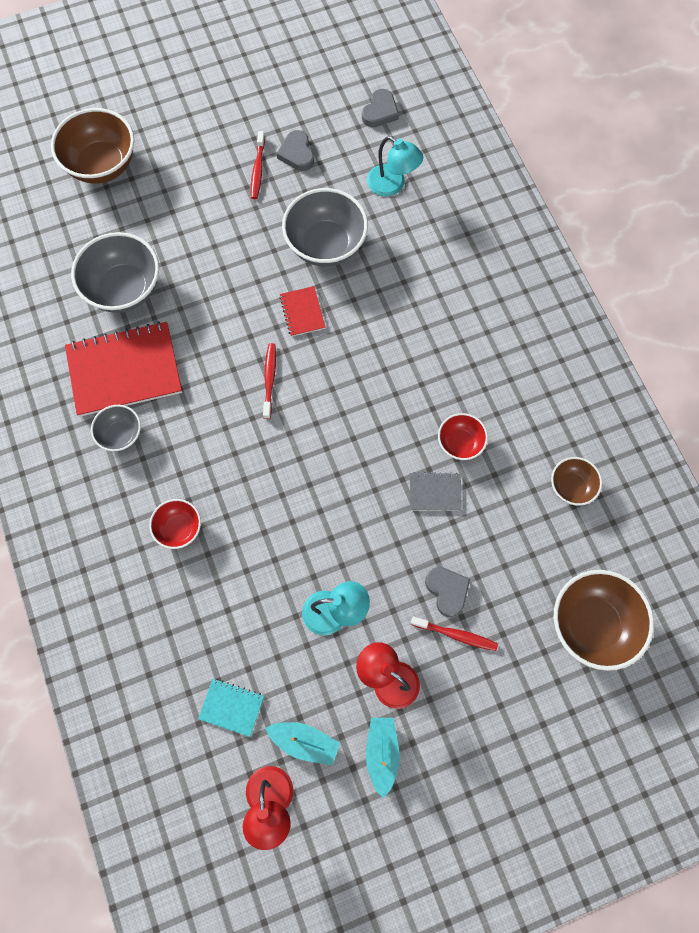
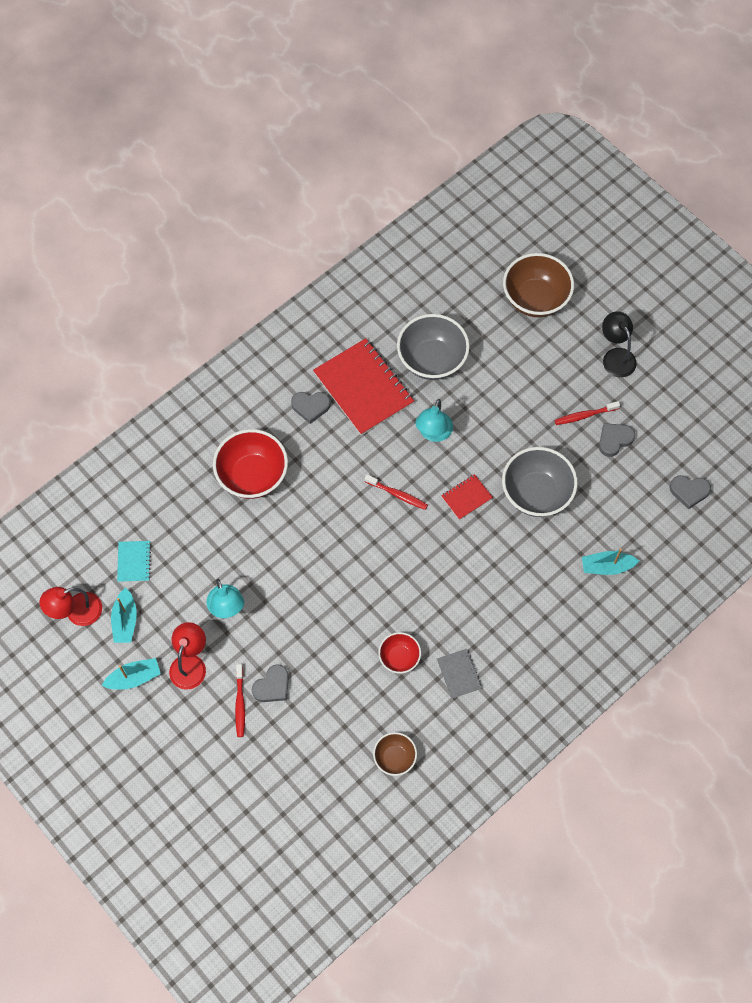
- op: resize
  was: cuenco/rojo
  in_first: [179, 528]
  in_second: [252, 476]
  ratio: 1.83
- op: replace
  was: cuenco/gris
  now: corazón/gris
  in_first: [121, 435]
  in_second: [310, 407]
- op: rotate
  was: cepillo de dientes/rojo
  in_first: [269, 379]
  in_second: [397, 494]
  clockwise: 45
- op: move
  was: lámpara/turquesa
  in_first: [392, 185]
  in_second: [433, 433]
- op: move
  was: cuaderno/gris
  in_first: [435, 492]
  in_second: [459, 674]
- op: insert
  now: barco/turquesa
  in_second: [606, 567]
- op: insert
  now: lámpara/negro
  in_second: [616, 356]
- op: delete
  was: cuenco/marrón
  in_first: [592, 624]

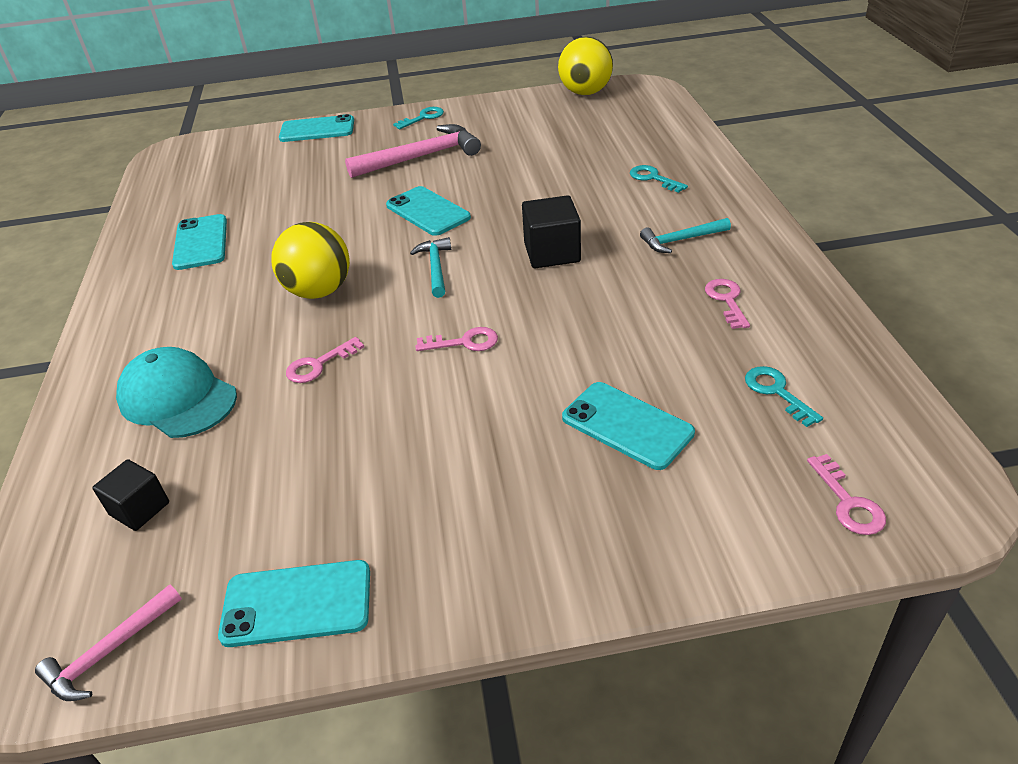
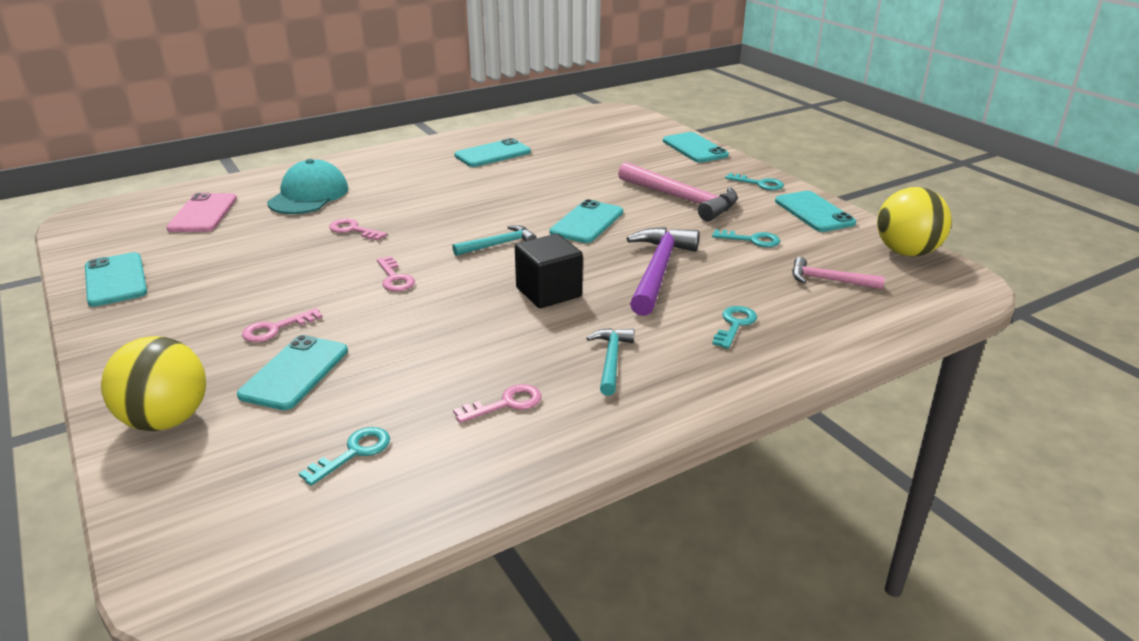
- op: move
  was: pelota/amarillo
  in_first: [319, 291]
  in_second: [166, 420]
- op: replace
  was: cubo/negro
  now: móvil/rosa
  in_first: [139, 509]
  in_second: [203, 213]
- op: move
  was: llave/rosa
  in_first: [848, 502]
  in_second: [275, 329]
- op: rotate
  was: martillo/turquesa
  in_first: [681, 240]
  in_second: [611, 360]
  clockwise: 45
- op: insert
  now: martillo/morado
  in_second: [658, 271]
- op: insert
  now: llave/turquesa
  in_second: [752, 240]
- op: insert
  now: móvil/turquesa
  in_second: [814, 212]
- op: move
  was: martillo/rosa
  in_first: [109, 651]
  in_second: [829, 280]

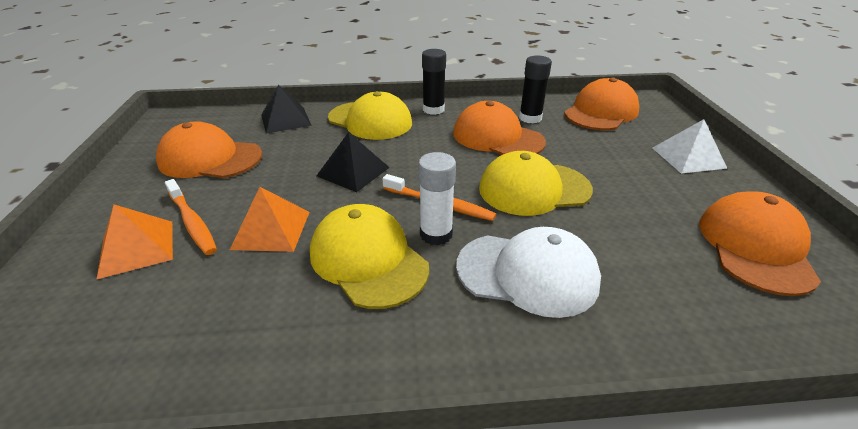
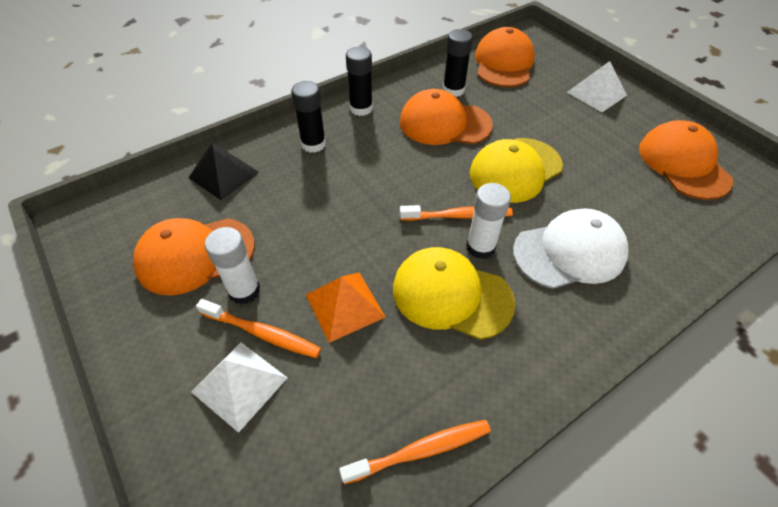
- op: recolor
  was: pirámide/naranja
  now: pirámide/blanco
  in_first: [137, 248]
  in_second: [239, 384]
- op: insert
  now: barra de pegamento/blanco
  in_second: [244, 291]
- op: replace
  was: gorra/amarillo
  now: barra de pegamento/negro
  in_first: [370, 121]
  in_second: [313, 144]
- op: insert
  now: cepillo de dientes/naranja
  in_second: [421, 450]
- op: delete
  was: pirámide/negro
  in_first: [353, 171]

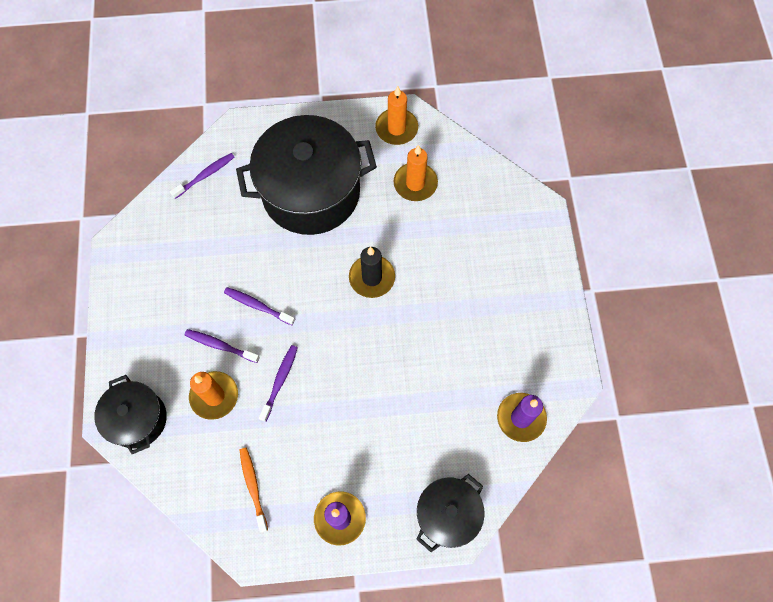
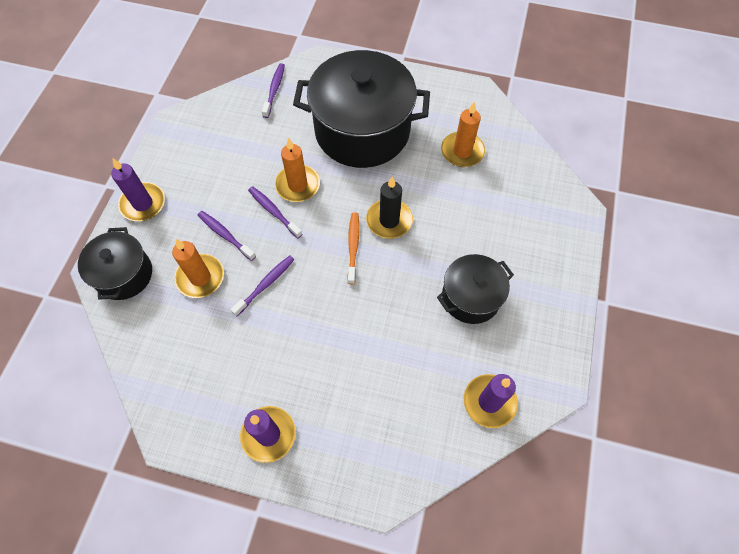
- op: insert
  now: vela/morado
  in_second: [143, 204]
- op: rotate
  was: cepillo de dientes/morado
  in_first: [205, 175]
  in_second: [274, 90]
  clockwise: -60
- op: move
  was: vela/naranja
  in_first: [396, 128]
  in_second: [298, 185]
- op: move
  was: cepillo de dientes/naranja
  in_first: [253, 487]
  in_second: [353, 247]
- op: move
  was: olla/negro
  in_first: [447, 514]
  in_second: [471, 297]

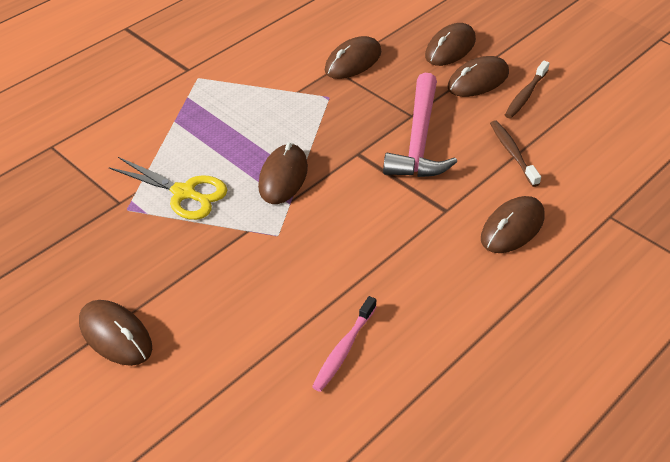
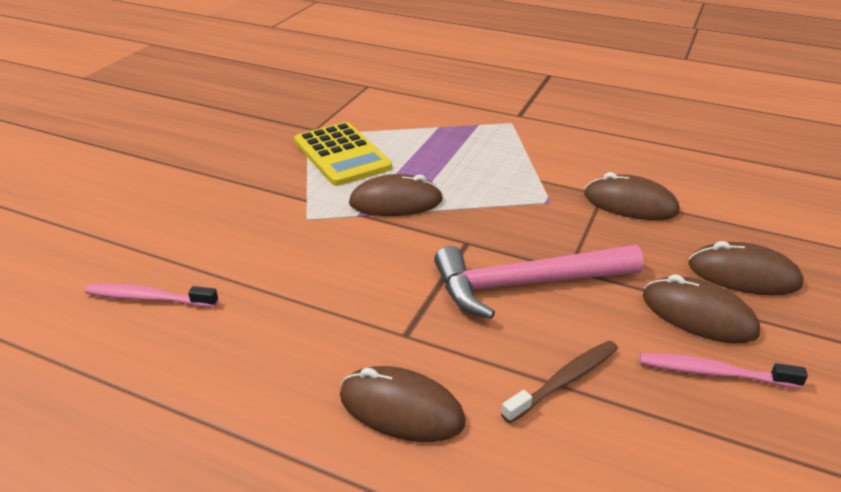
- op: replace
  was: tijeras/amarillo
  now: calculadora/amarillo
  in_first: [184, 193]
  in_second: [342, 155]
- op: recolor
  was: cepillo de dientes/marrón
  now: cepillo de dientes/rosa
  in_first: [525, 95]
  in_second: [714, 373]
- op: delete
  was: ratón/marrón
  in_first: [115, 335]

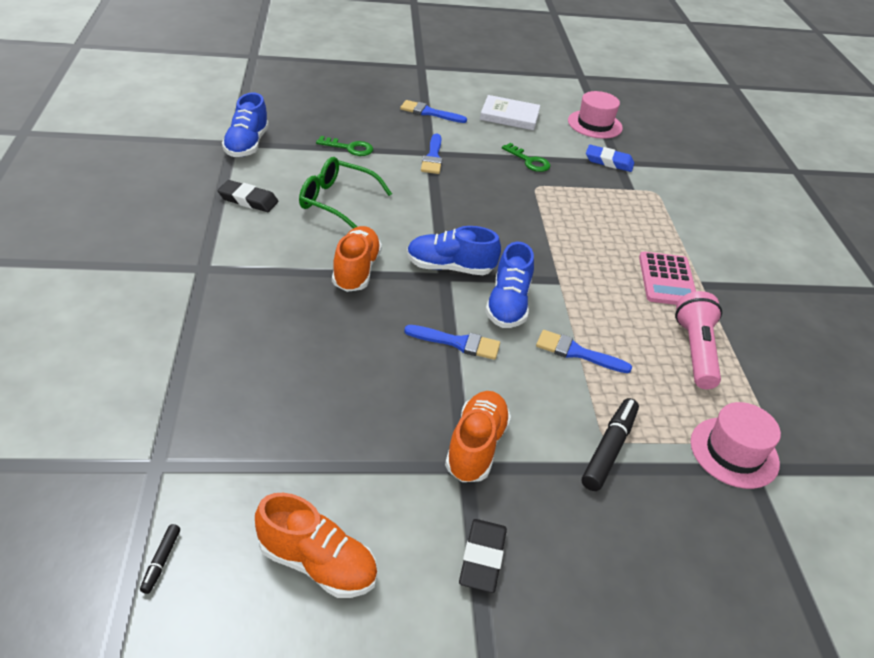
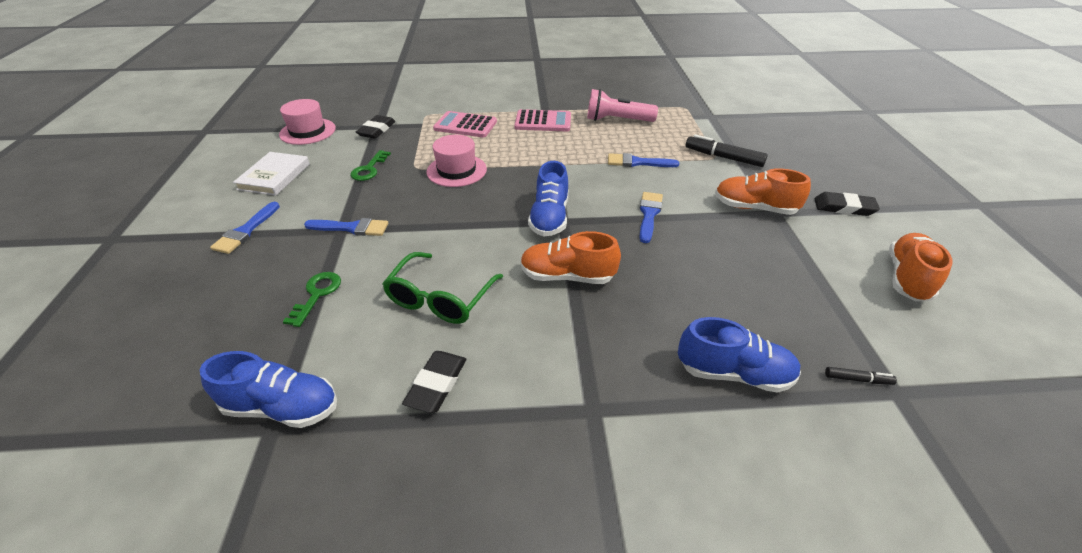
- op: rotate
  was: llave/verde
  in_first: [529, 161]
  in_second: [369, 169]
  clockwise: 150
- op: recolor
  was: goma de borrar/azul
  now: goma de borrar/negro
  in_first: [609, 162]
  in_second: [377, 130]
- op: move
  was: sombrero/rosa
  in_first: [734, 452]
  in_second: [456, 170]
- op: insert
  now: calculadora/rosa
  in_second: [465, 125]
- op: rotate
  was: pincel/azul
  in_first: [576, 352]
  in_second: [637, 162]
  clockwise: 75
- op: move
  was: zapato/azul
  in_first: [508, 305]
  in_second: [733, 373]
- op: move
  was: rotulador/negro
  in_first: [161, 561]
  in_second: [857, 379]

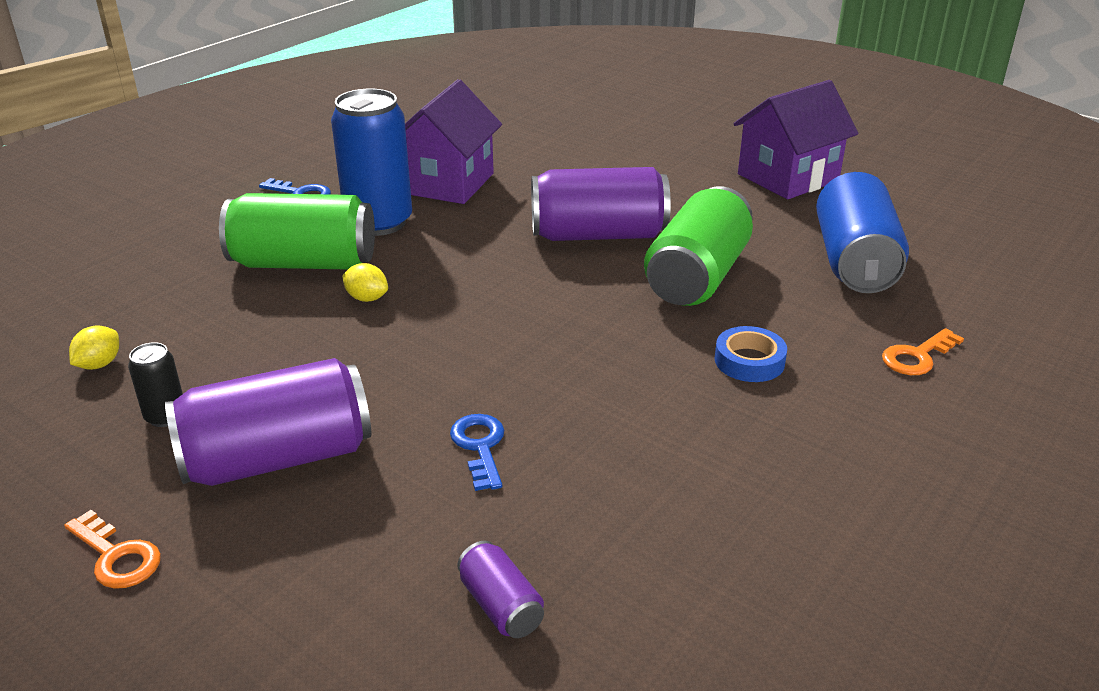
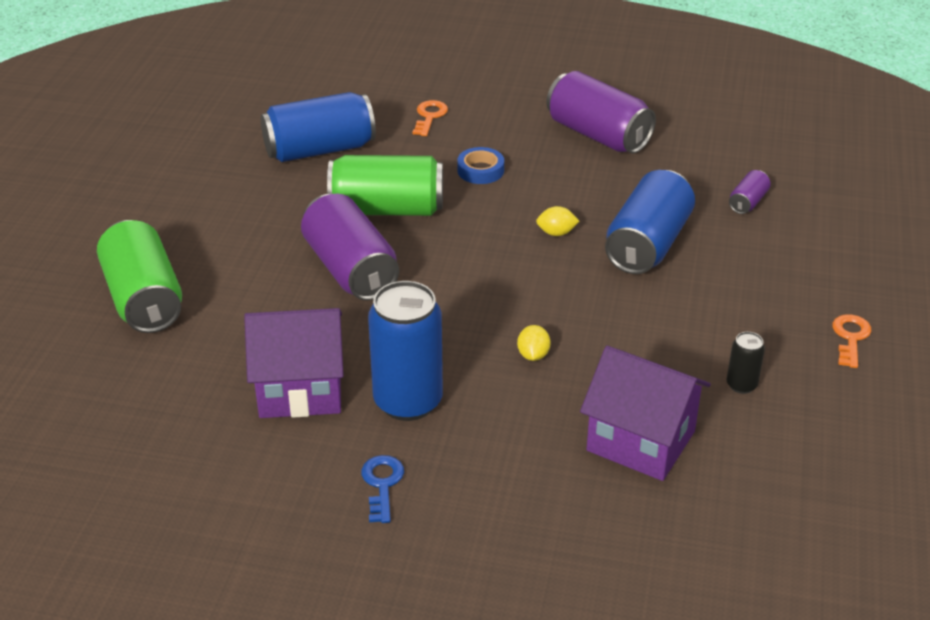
- op: move
  was: lata/verde
  in_first: [304, 263]
  in_second: [144, 299]
- op: rotate
  was: llave/naranja
  in_first: [917, 357]
  in_second: [429, 116]
  clockwise: -105
- op: move
  was: limón/amarillo
  in_first: [99, 364]
  in_second: [556, 233]
- op: move
  was: lata/morado
  in_first: [278, 458]
  in_second: [598, 135]
- op: move
  was: casa/morado
  in_first: [788, 177]
  in_second: [640, 441]
- op: replace
  was: llave/azul
  now: lata/azul
  in_first: [480, 446]
  in_second: [647, 244]

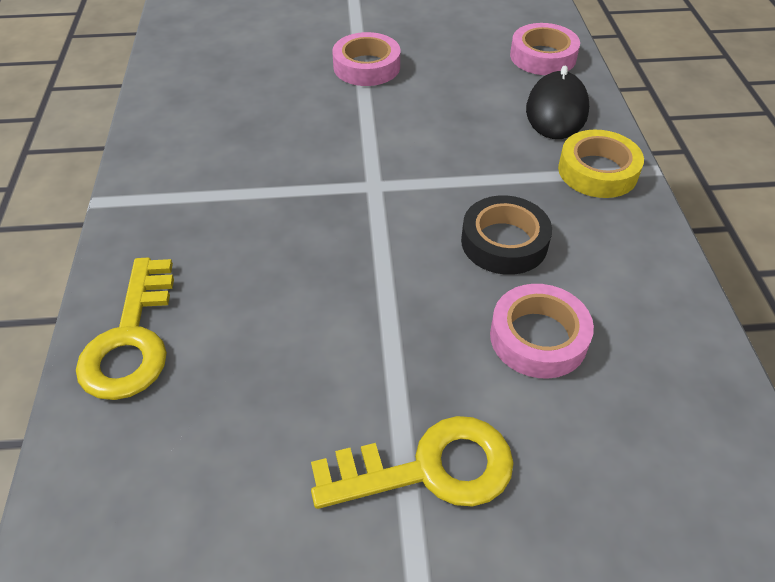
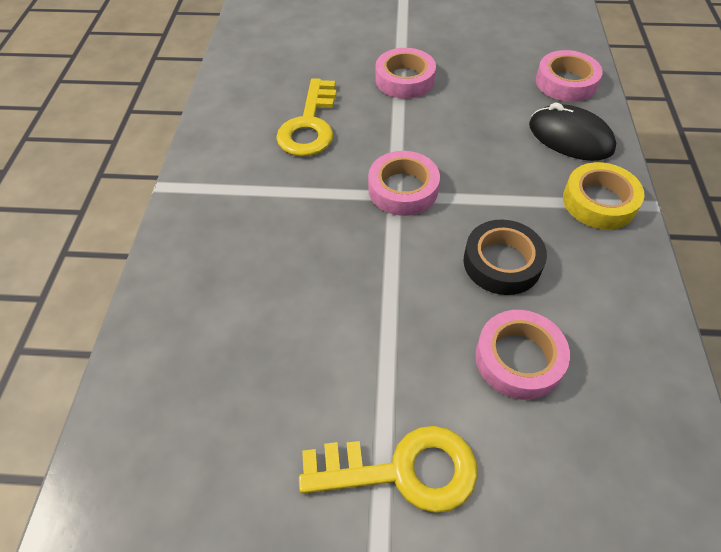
- op: move
  was: llave/amarillo
  in_first: [132, 339]
  in_second: [310, 125]
- op: insert
  now: cinta adhesiva/rosa
  in_second: [403, 189]
- op: rotate
  was: ratón/negro
  in_first: [556, 110]
  in_second: [570, 137]
  clockwise: -75

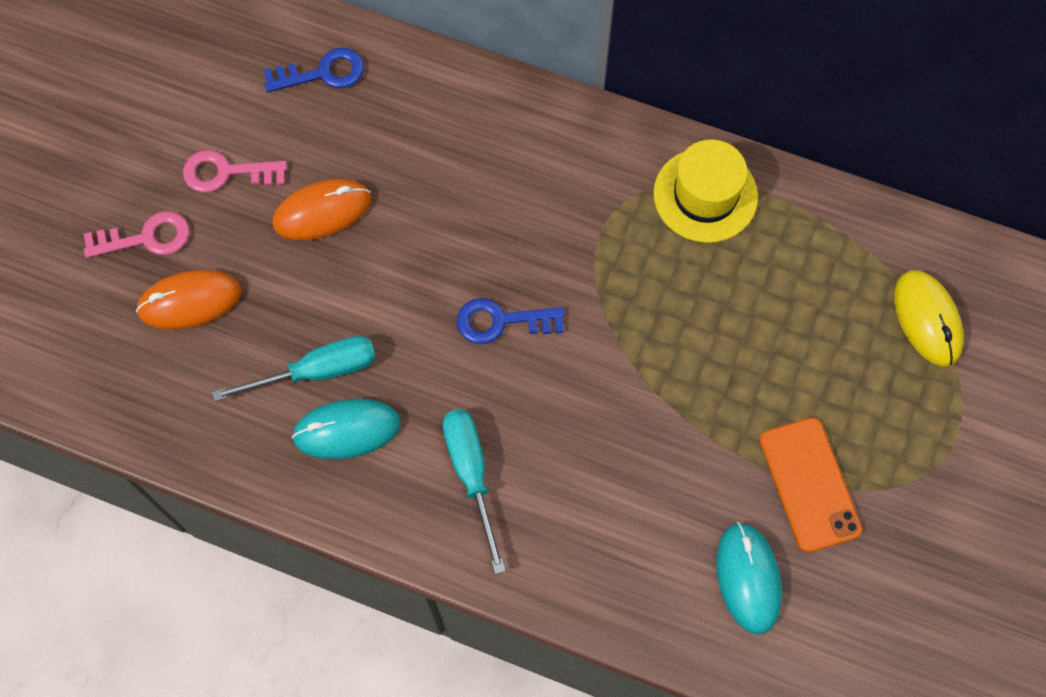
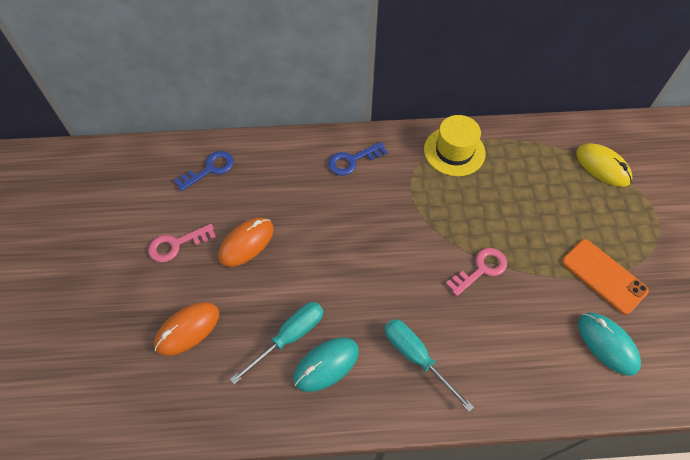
- op: move
  was: llave/azul
  in_first: [501, 321]
  in_second: [352, 160]
- op: move
  was: llave/rosa
  in_first: [146, 238]
  in_second: [481, 269]

